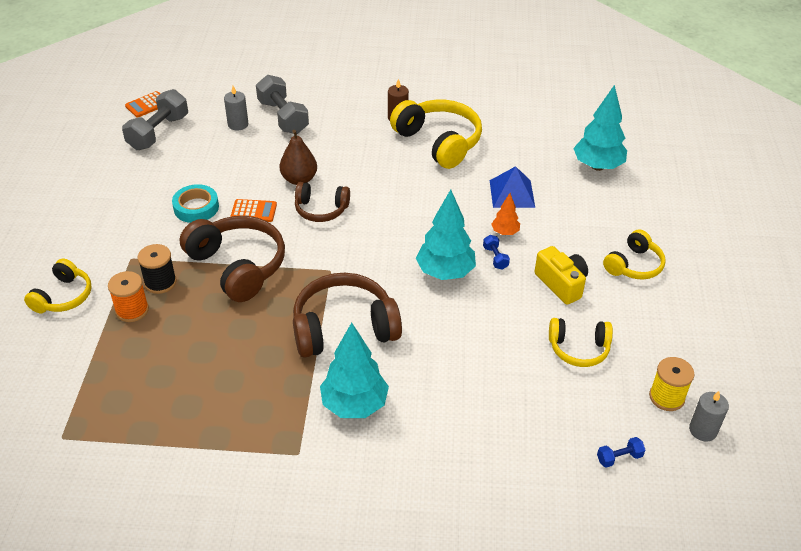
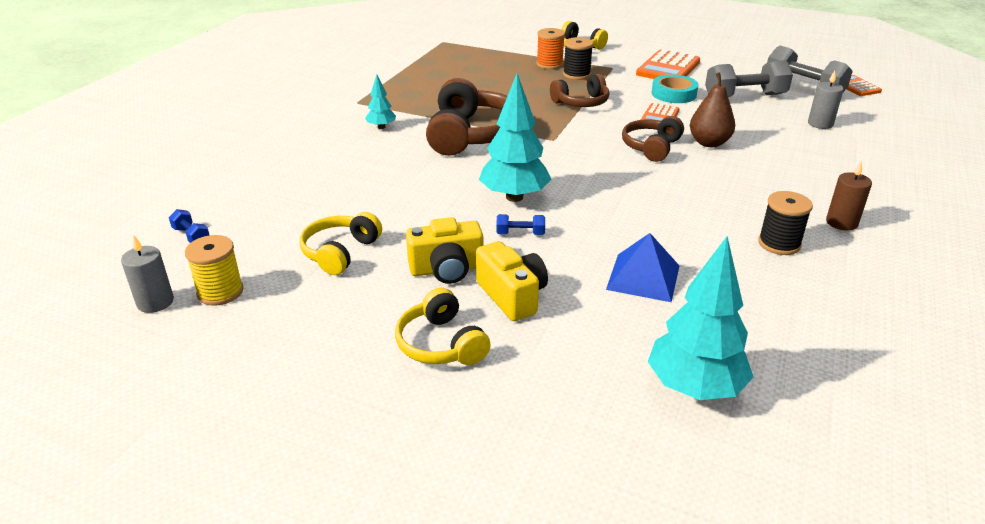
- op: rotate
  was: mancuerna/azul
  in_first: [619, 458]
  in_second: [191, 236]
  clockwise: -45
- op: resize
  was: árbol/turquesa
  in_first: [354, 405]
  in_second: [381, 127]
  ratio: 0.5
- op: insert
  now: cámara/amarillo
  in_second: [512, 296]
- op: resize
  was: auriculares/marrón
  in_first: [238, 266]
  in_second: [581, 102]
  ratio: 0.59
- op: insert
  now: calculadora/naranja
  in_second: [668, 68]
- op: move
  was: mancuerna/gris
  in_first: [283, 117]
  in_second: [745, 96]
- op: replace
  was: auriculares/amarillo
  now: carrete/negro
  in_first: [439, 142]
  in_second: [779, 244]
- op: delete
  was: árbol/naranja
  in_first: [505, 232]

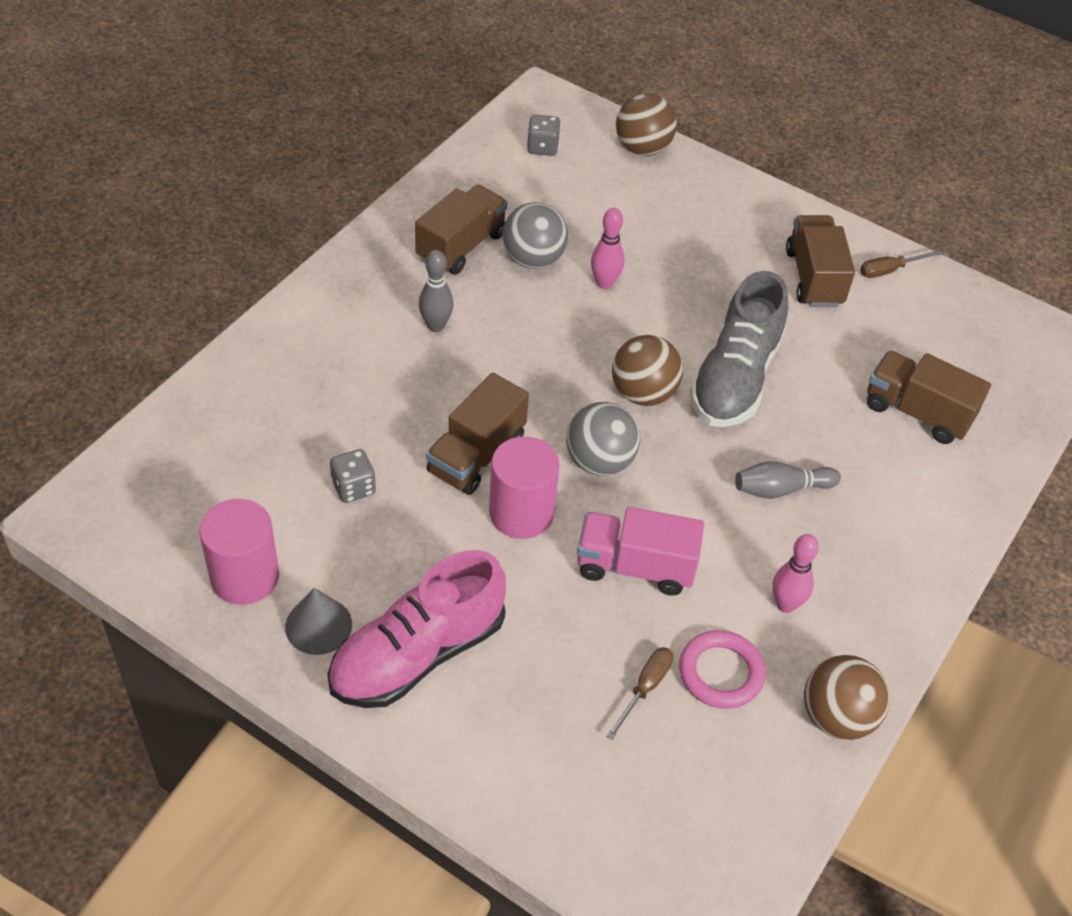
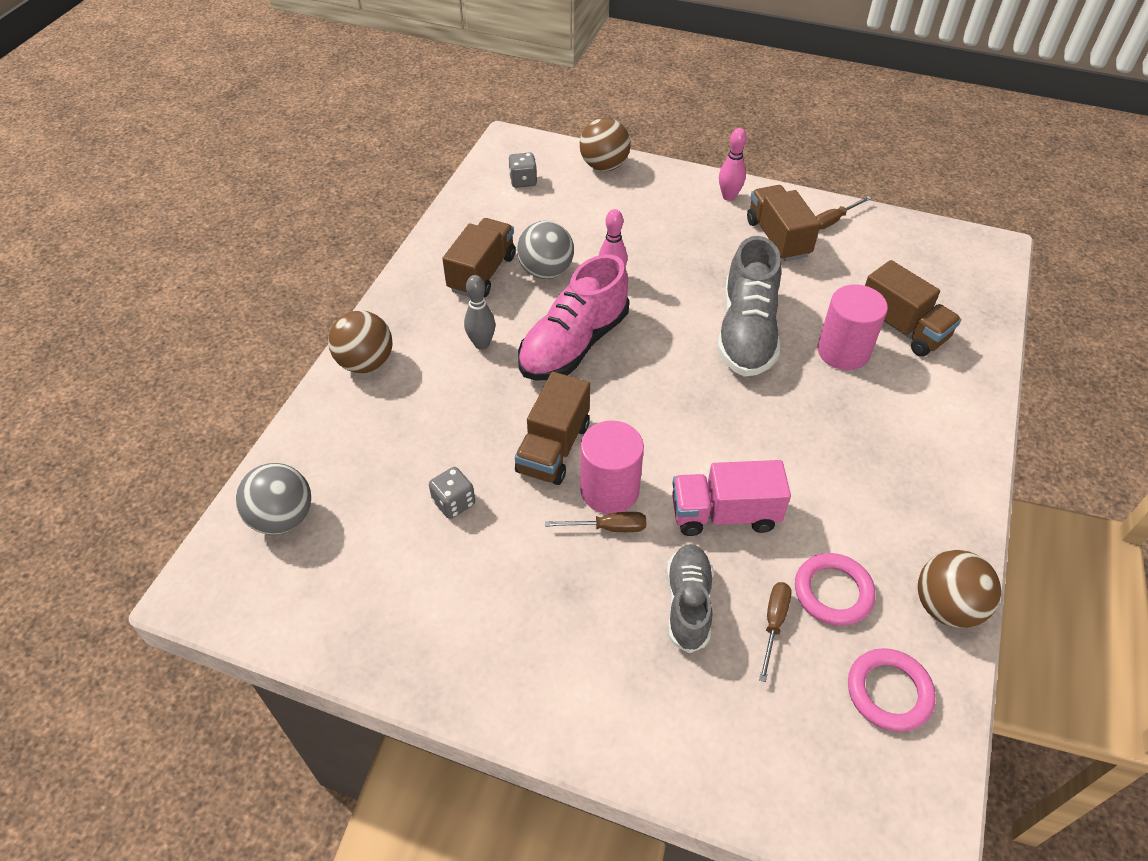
- op: move
  was: pelota/gris
  in_first: [599, 461]
  in_second: [283, 518]
- op: move
  was: pelota/marrón
  in_first: [643, 393]
  in_second: [366, 363]
- op: move
  was: zapato/rosa
  in_first: [417, 654]
  in_second: [574, 344]
- op: insert
  now: destornillador/marrón
  in_second: [608, 528]
- op: insert
  now: zapato/gris
  in_second: [688, 604]
- op: move
  was: bolo/rosa
  in_first: [785, 604]
  in_second: [729, 196]
- op: move
  was: cilindro/rosa
  in_first: [245, 577]
  in_second: [843, 351]
- op: insert
  now: anillo/rosa
  in_second: [889, 692]
- op: rotate
  was: camión/marrón
  in_first: [917, 412]
  in_second: [902, 328]
  clockwise: -150
- op: delete
  was: cono/gris
  in_first: [318, 625]
- op: delete
  was: bolo/gris
  in_first: [781, 489]

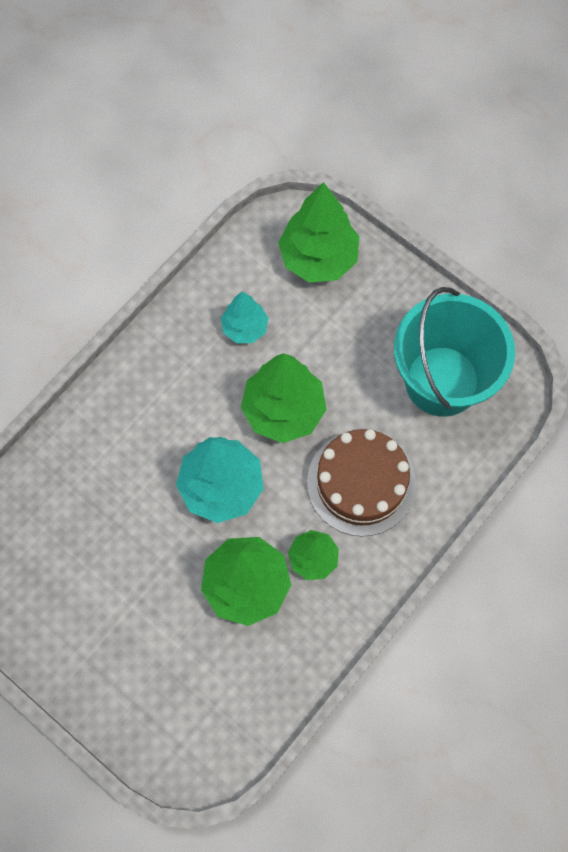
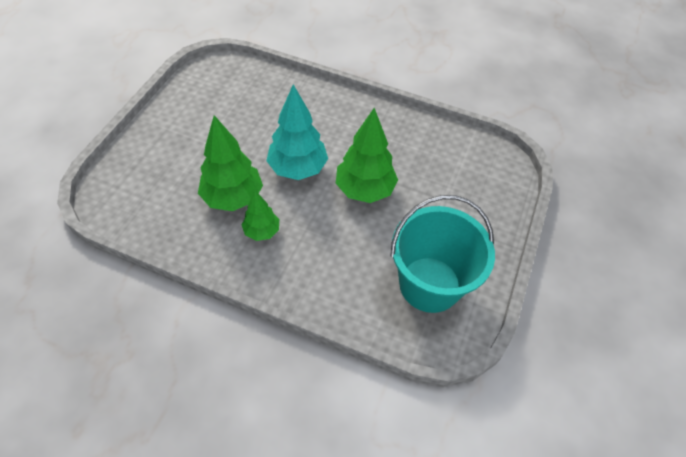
- op: delete
  was: árbol/turquesa
  in_first: [245, 328]
- op: delete
  was: árbol/verde
  in_first: [318, 258]
- op: delete
  was: tarta/marrón
  in_first: [361, 483]

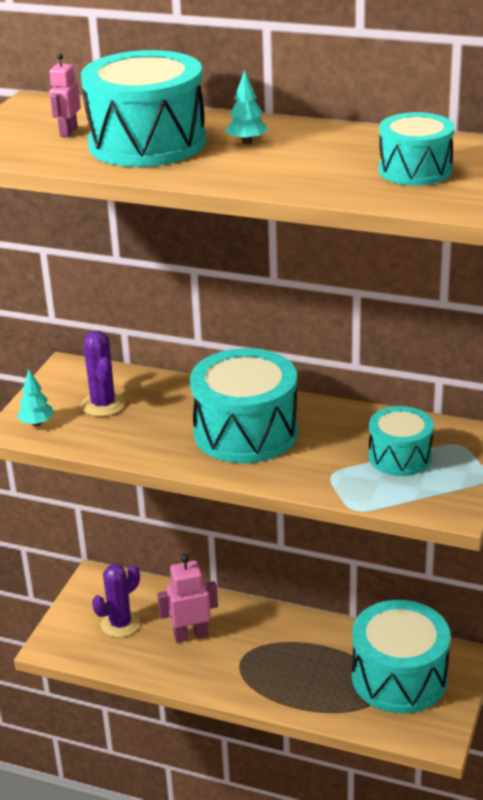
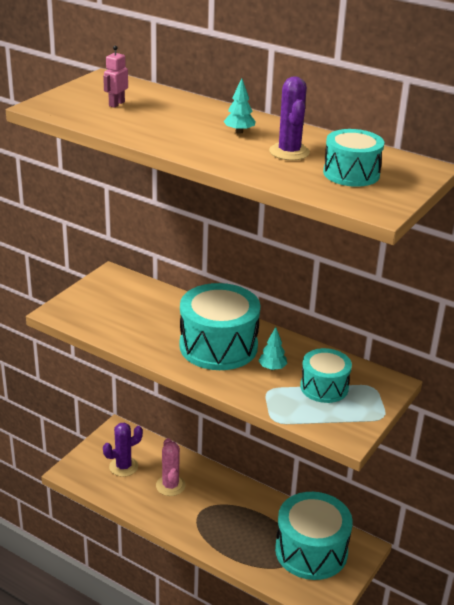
- op: replace
  was: robot/rosa
  now: cactus/rosa
  in_first: [191, 635]
  in_second: [170, 486]
- op: move
  was: árbol/turquesa
  in_first: [37, 423]
  in_second: [272, 368]
- op: move
  was: cactus/morado
  in_first: [103, 404]
  in_second: [289, 152]
- op: delete
  was: tambor/turquesa
  in_first: [147, 143]

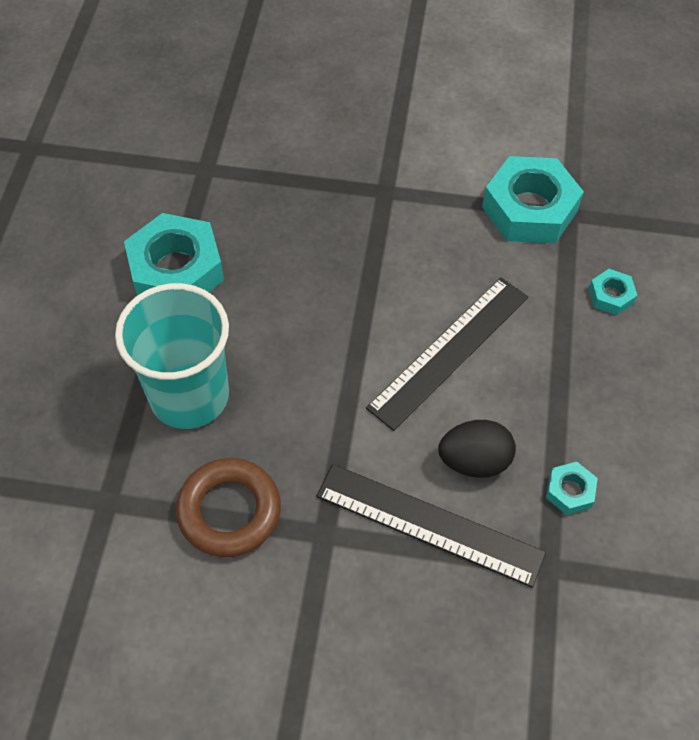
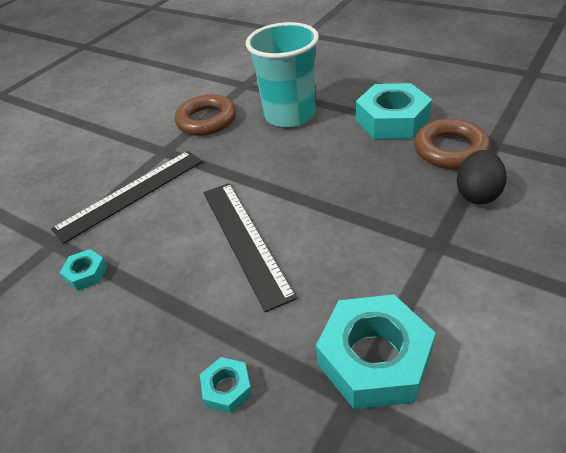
- op: insert
  now: anillo/marrón
  in_second: [450, 149]
- op: move
  was: huevo/negro
  in_first: [474, 461]
  in_second: [477, 194]

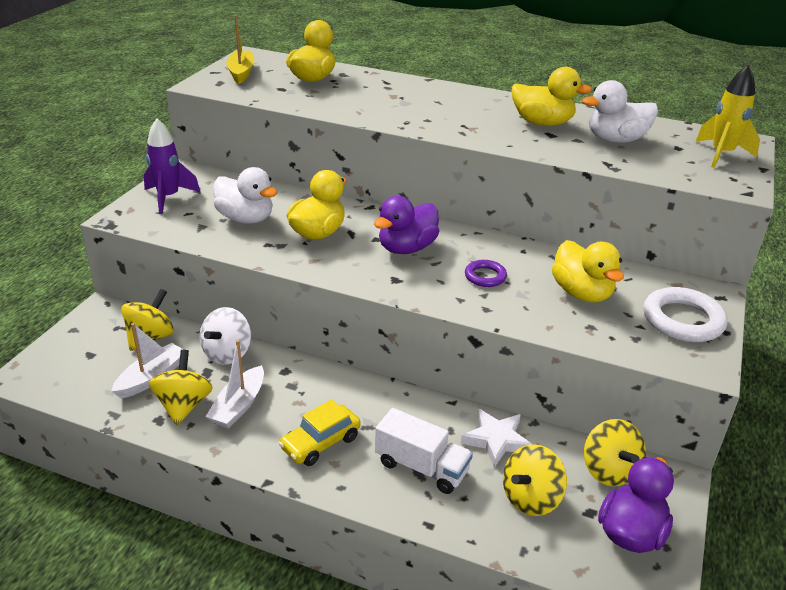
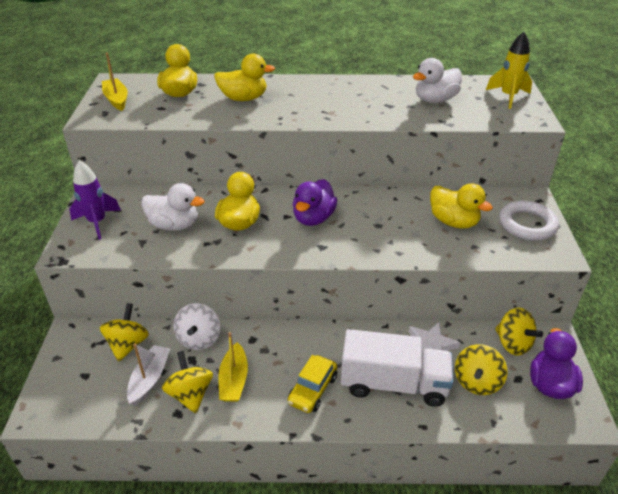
- op: move
  was: pato/amarillo
  in_first: [542, 123]
  in_second: [244, 98]
- op: recolor
  was: barco/blanco
  now: barco/amarillo
  in_first: [239, 406]
  in_second: [234, 380]
- op: resize
  was: camión/blanco
  in_first: [421, 467]
  in_second: [393, 384]
  ratio: 1.51
- op: delete
  was: anillo/morado
  in_first: [485, 276]

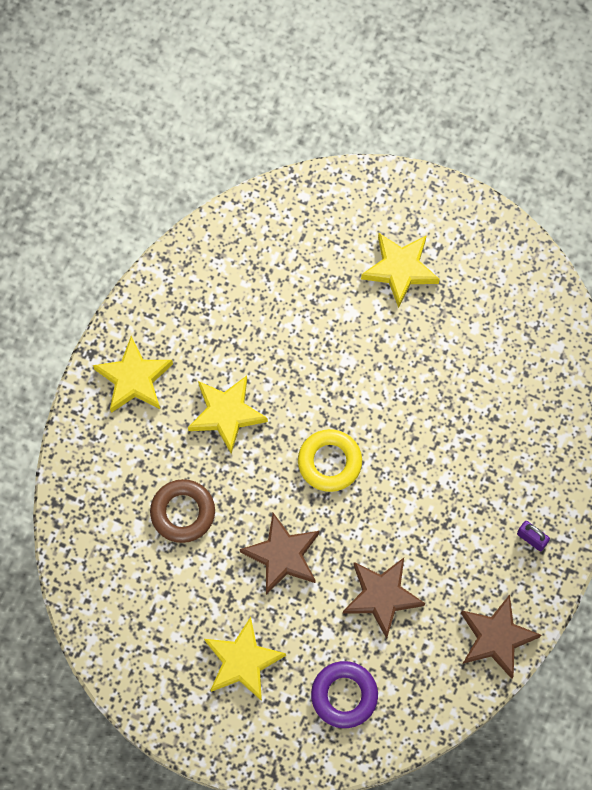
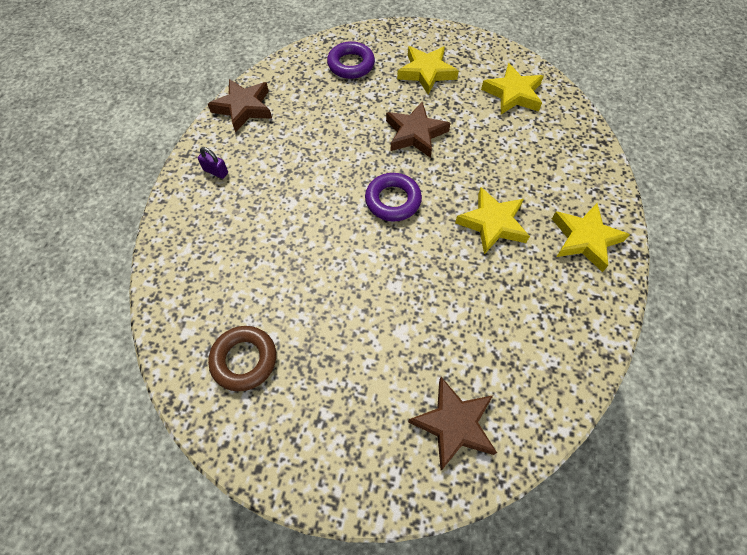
- op: move
  was: anillo/marrón
  in_first: [183, 512]
  in_second: [244, 360]
- op: recolor
  was: anillo/amarillo
  now: anillo/morado
  in_first: [329, 462]
  in_second: [393, 200]
- op: move
  was: estrella/marrón
  in_first: [382, 596]
  in_second: [454, 424]
- op: move
  was: estrella/amarillo
  in_first: [400, 269]
  in_second: [513, 94]

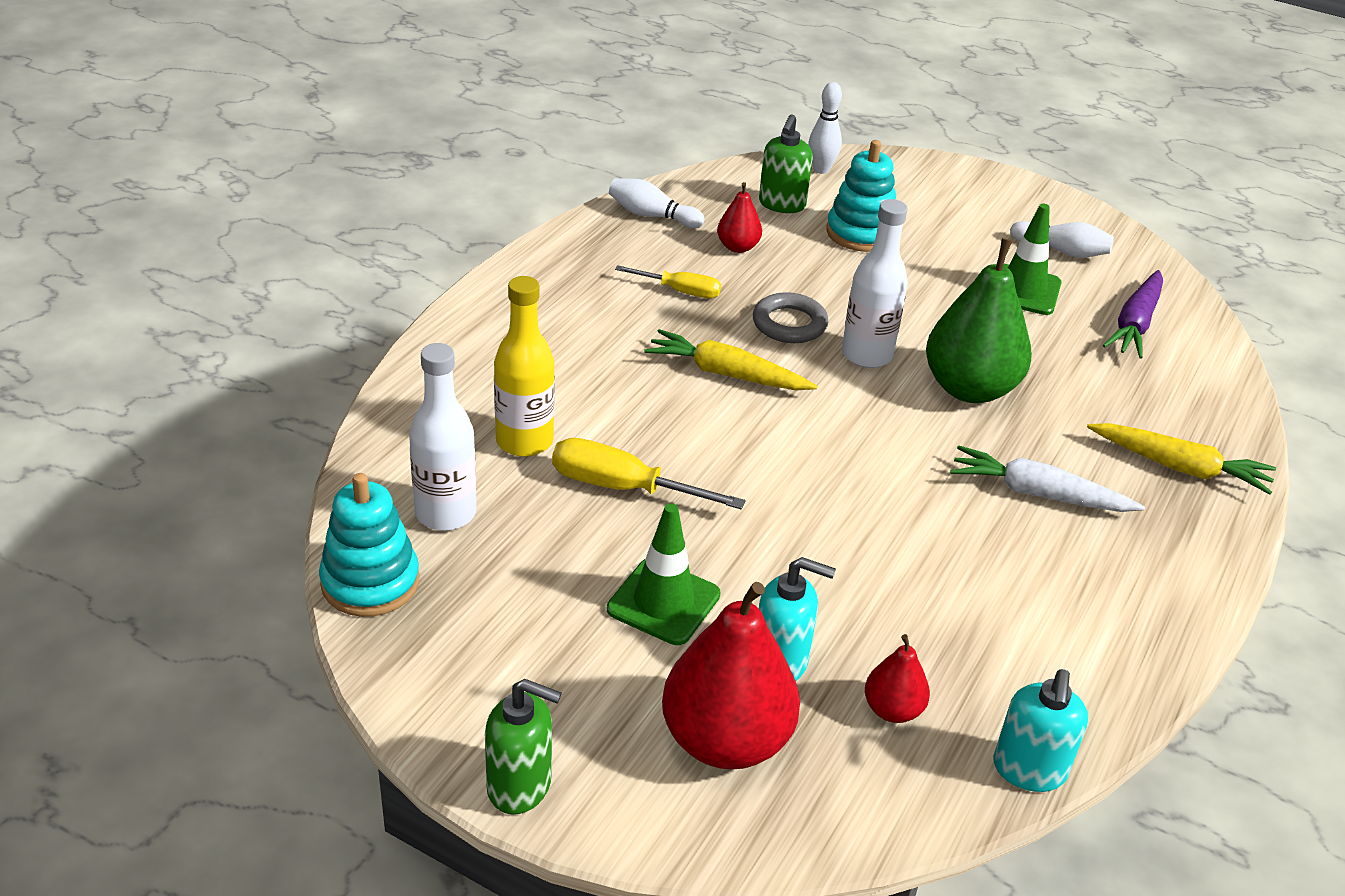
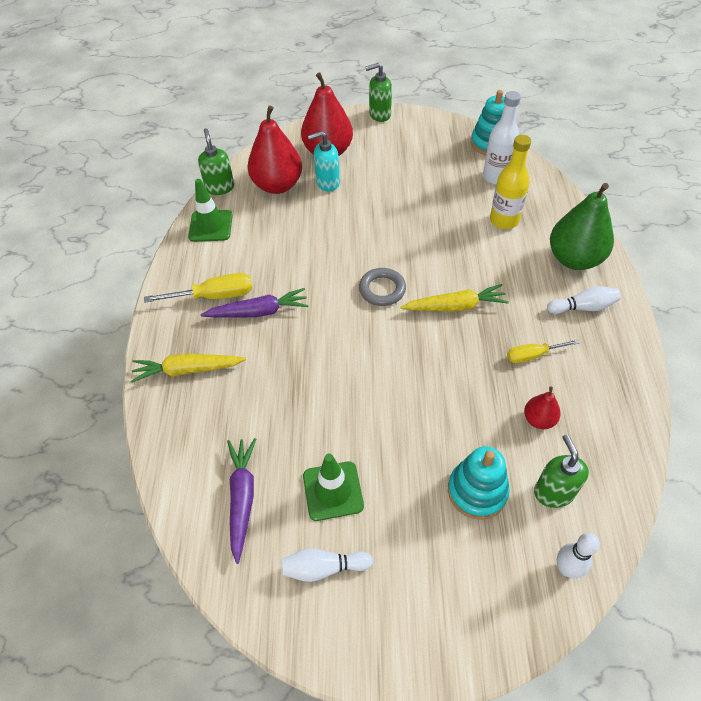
- op: move
  was: destornillador/amarillo
  in_first: [623, 488]
  in_second: [214, 296]
- op: move
  was: cono de tráfico/verde
  in_first: [663, 602]
  in_second: [211, 226]
- op: recolor
  was: dispensador de jabón/turquesa
  now: dispensador de jabón/verde
  in_first: [1029, 770]
  in_second: [220, 187]
- op: recolor
  was: zanahoria/blanco
  now: zanahoria/morado
  in_first: [1038, 493]
  in_second: [259, 312]
- op: resize
  was: pera/rojo
  in_first: [892, 710]
  in_second: [277, 185]
  ratio: 2.04
- op: move
  was: anillo/gris
  in_first: [789, 324]
  in_second: [382, 289]
- op: move
  was: bolo/blanco
  in_first: [652, 215]
  in_second: [583, 307]
- op: move
  was: pera/verde
  in_first: [969, 388]
  in_second: [574, 259]
- op: delete
  was: botella/blanco
  in_first: [866, 355]

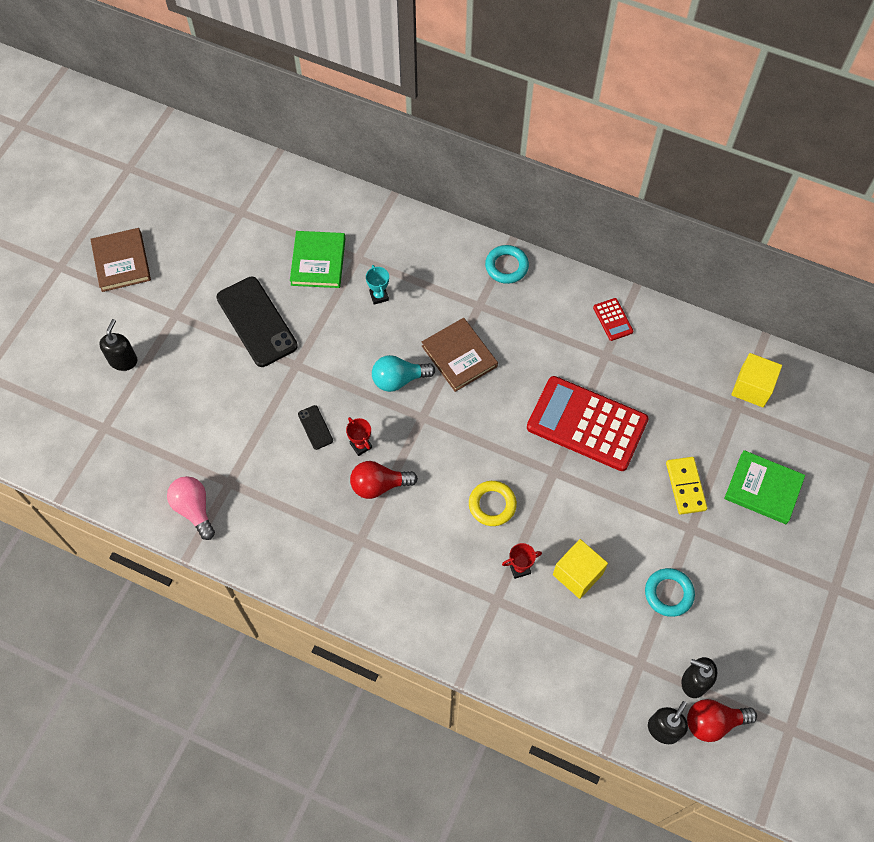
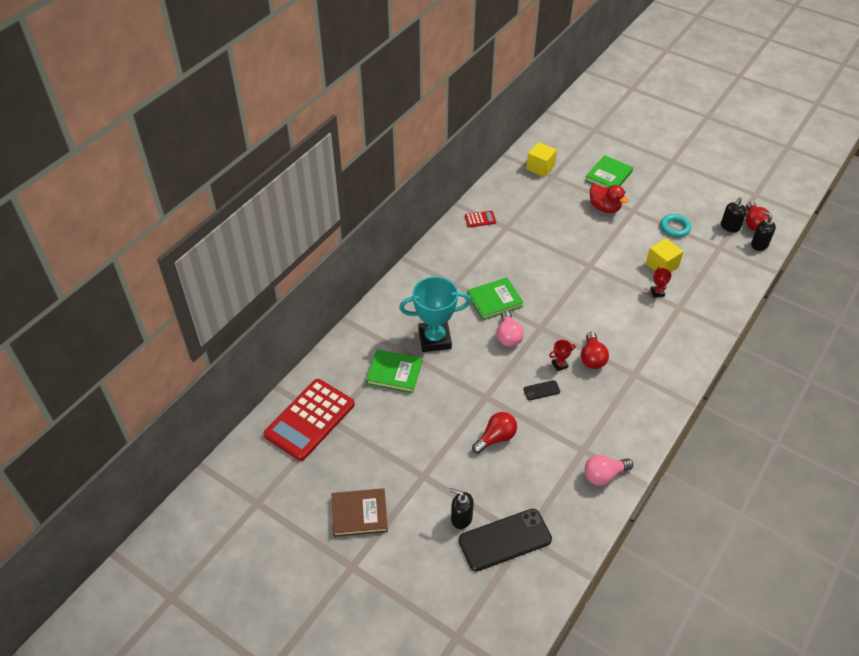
- op: move
  was: calculadora/rojo
  in_first: [587, 424]
  in_second: [309, 419]
- op: resize
  was: trofeo/turquesa
  in_first: [379, 296]
  in_second: [434, 339]
  ratio: 2.43
- op: move
  was: móvil/negro
  in_first: [256, 322]
  in_second: [505, 540]
- op: recolor
  was: libro/marrón
  now: libro/verde
  in_first: [459, 356]
  in_second: [494, 300]
- op: insert
  now: bombilla/rojo
  in_second: [496, 438]
- op: recolor
  was: bombilla/turquesa
  now: bombilla/rosa
  in_first: [399, 379]
  in_second: [508, 336]
- op: replace
  was: ficha de dominó/amarillo
  now: pato/rojo
  in_first: [685, 486]
  in_second: [604, 208]
- op: delete
  was: anillo/amarillo
  in_first: [492, 505]
- op: delete
  was: anillo/turquesa
  in_first: [506, 266]

